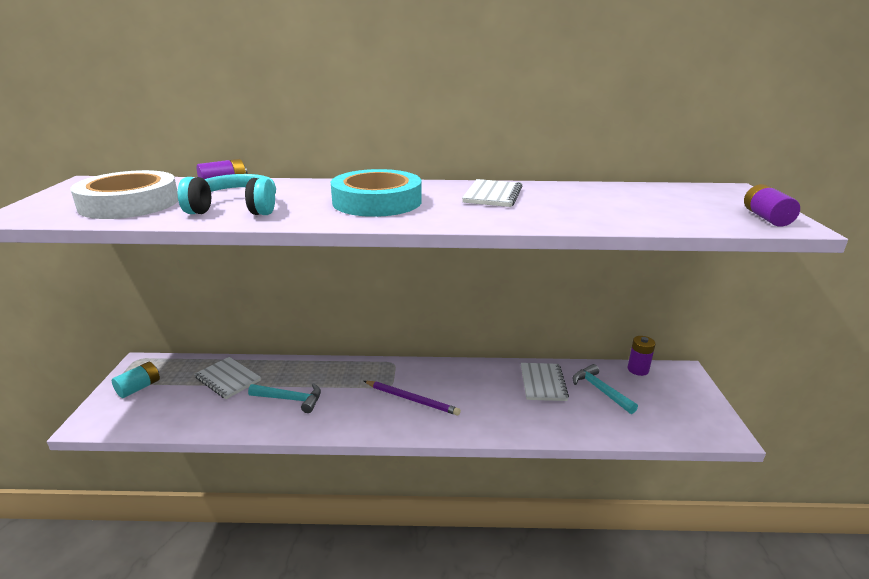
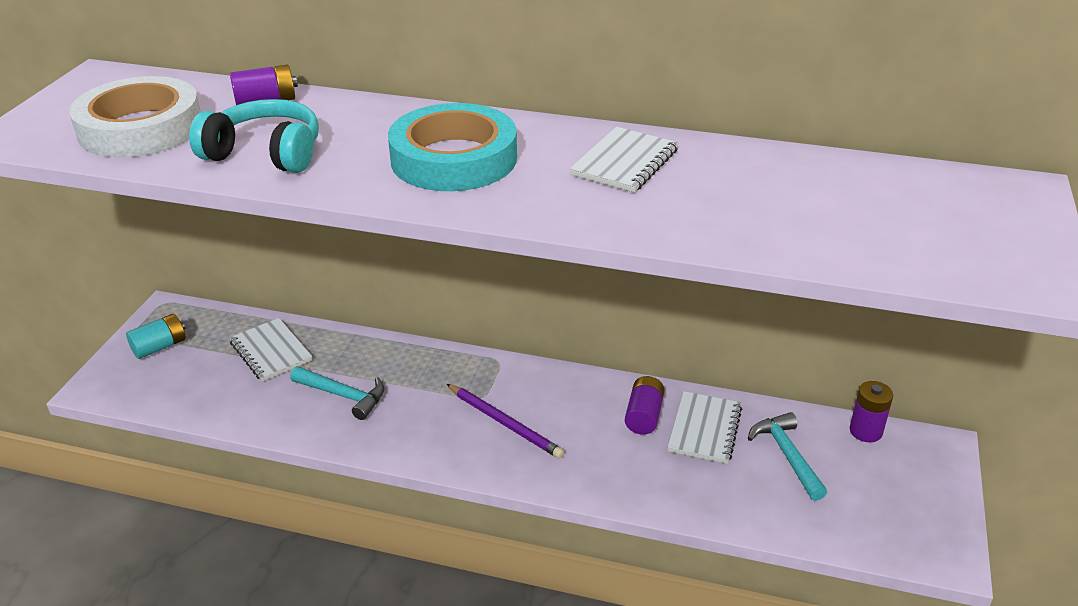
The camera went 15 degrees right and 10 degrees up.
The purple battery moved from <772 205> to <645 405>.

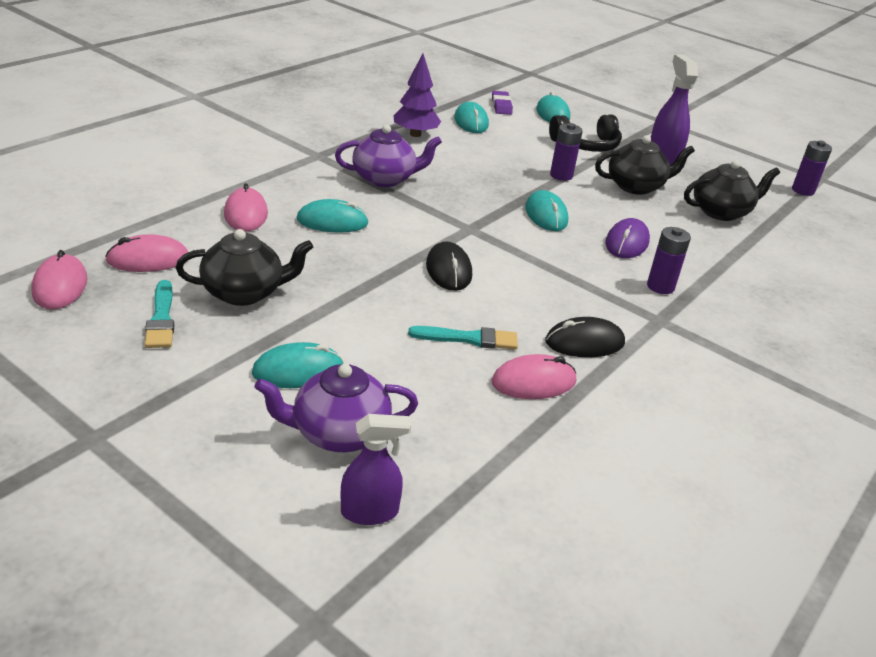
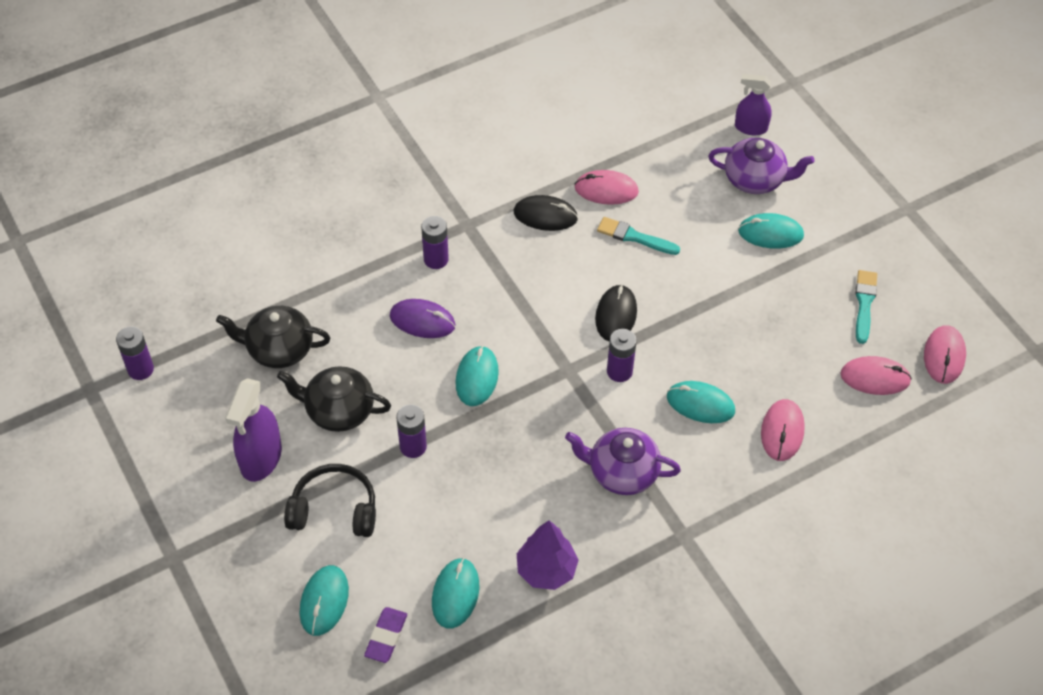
The camera went 155 degrees left and 20 degrees up.
The black teapot at <244 267> disappeared.
The purple mouse at <627 238> turned 60 degrees clockwise.
The purple battery at <622 355> appeared.

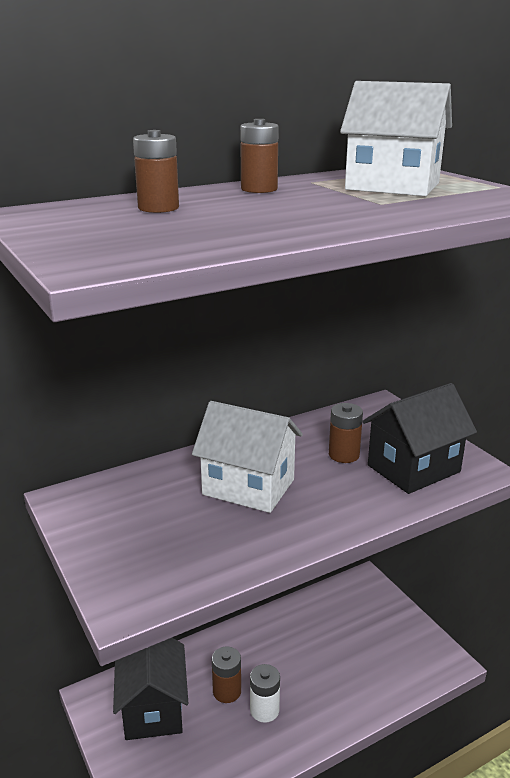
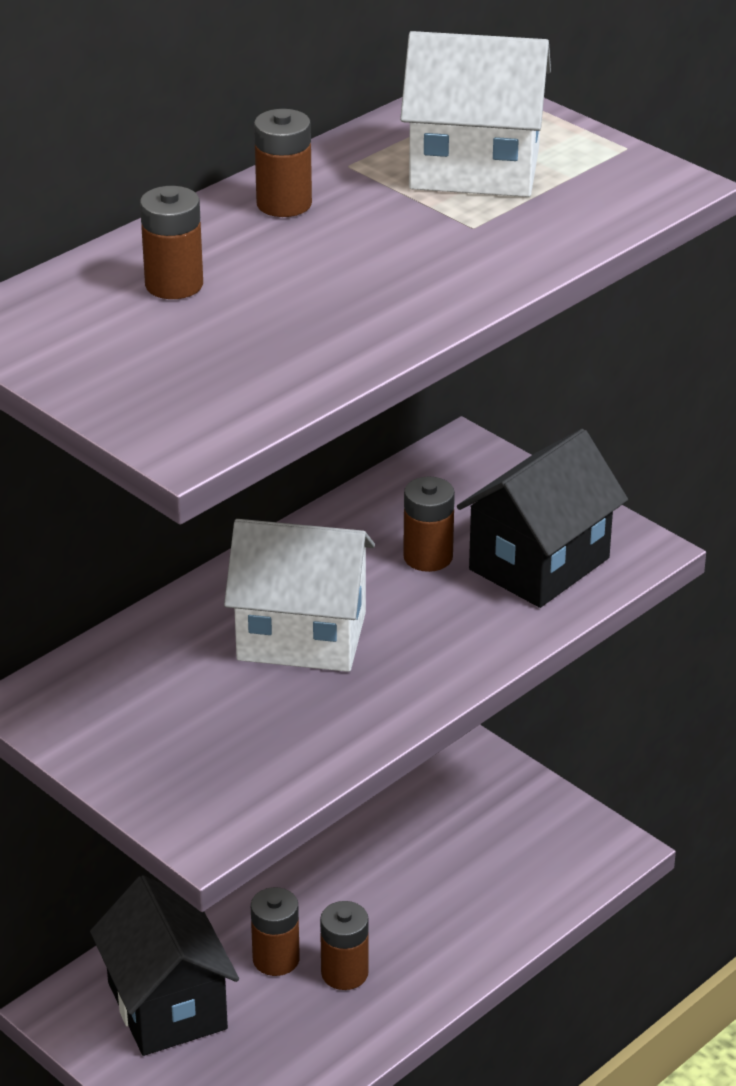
The camera went 15 degrees left and 10 degrees up.
The white battery at <265 693> became the brown battery at <344 945>.

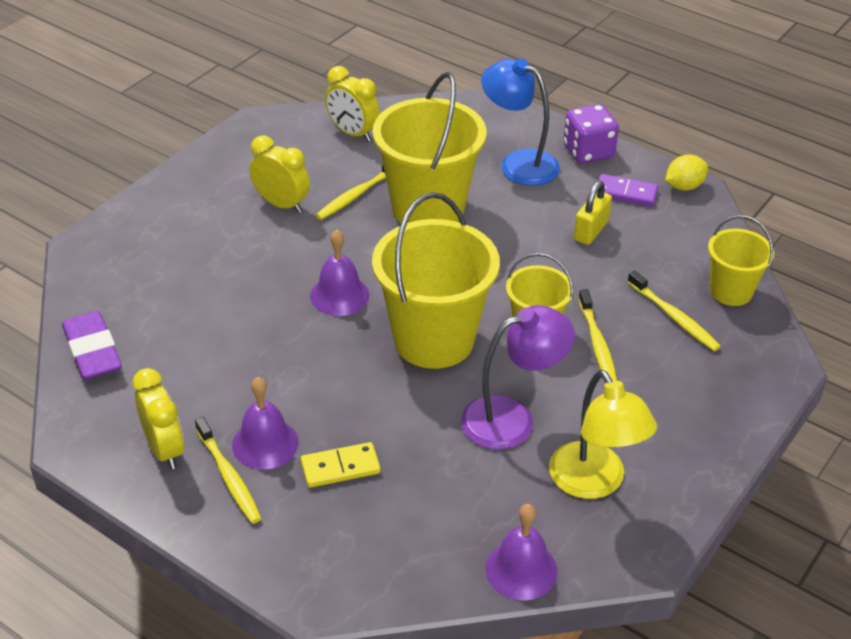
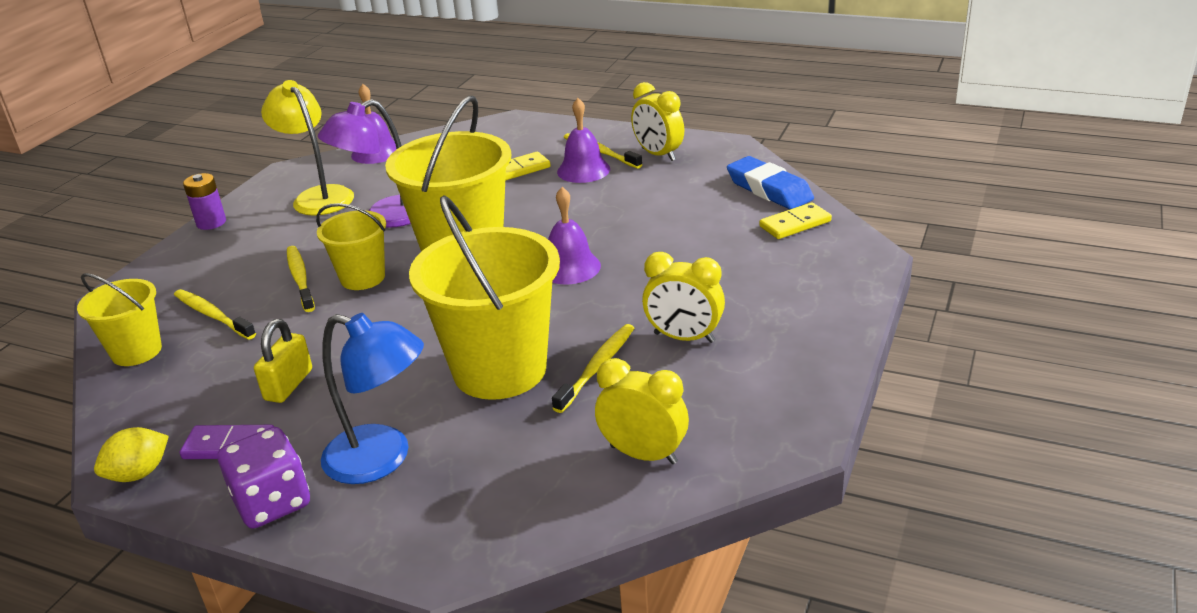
The camera went 170 degrees right and 10 degrees down.
The purple eraser at <92 345> became the blue eraser at <770 182>.
The purple battery at <204 201> appeared.
The yellow domino at <795 221> appeared.

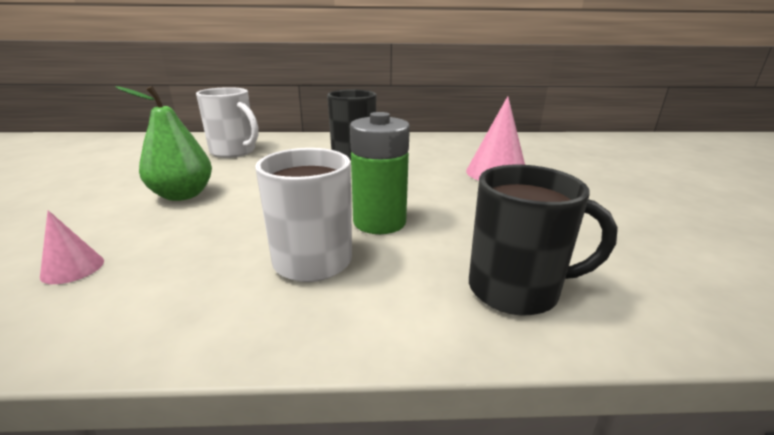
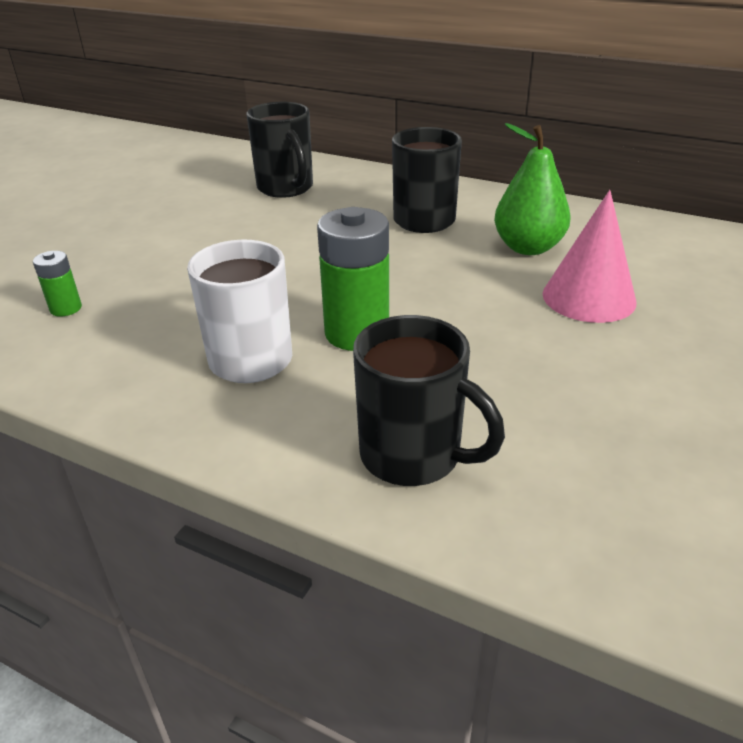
The camera went 30 degrees right and 10 degrees up.
The pink cone at <72 247> was replaced by the green battery at <57 284>.
The green pear moved from <164 143> to <532 189>.
The white mug at <227 122> became the black mug at <280 150>.

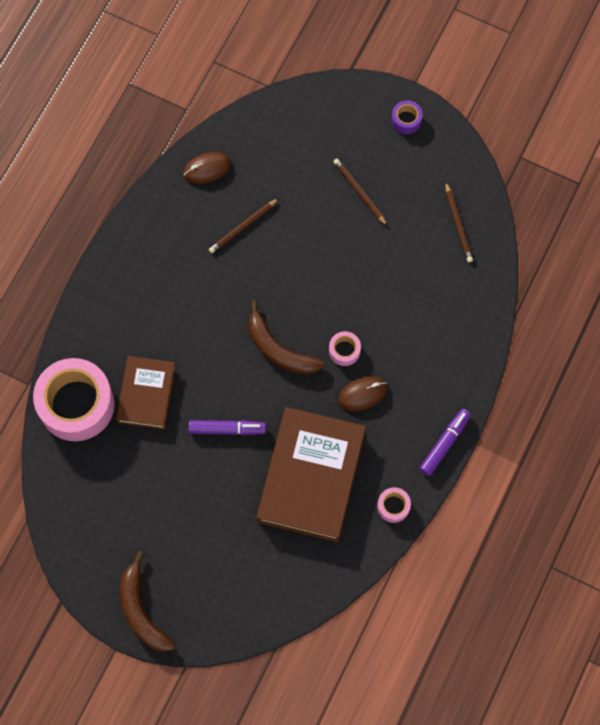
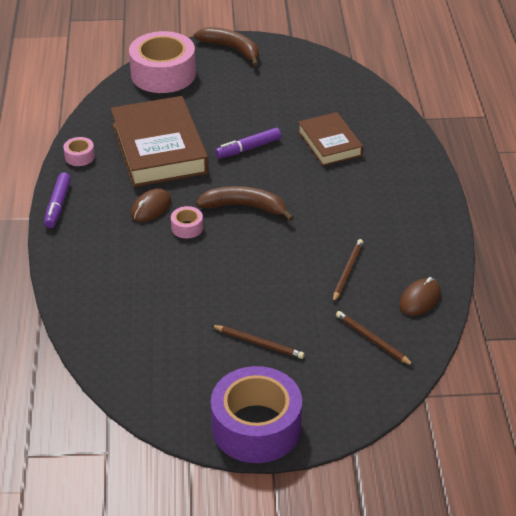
The camera went 150 degrees right and 30 degrees down.
The pink tape moved from <74 399> to <162 62>.
The purple tape at <407 117> changed to 2.37 times the size.
The brown pencil moved from <459 222> to <375 338>.

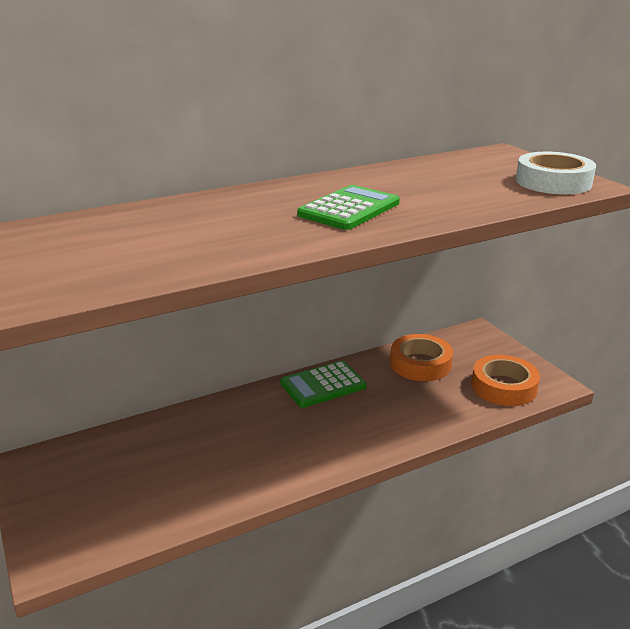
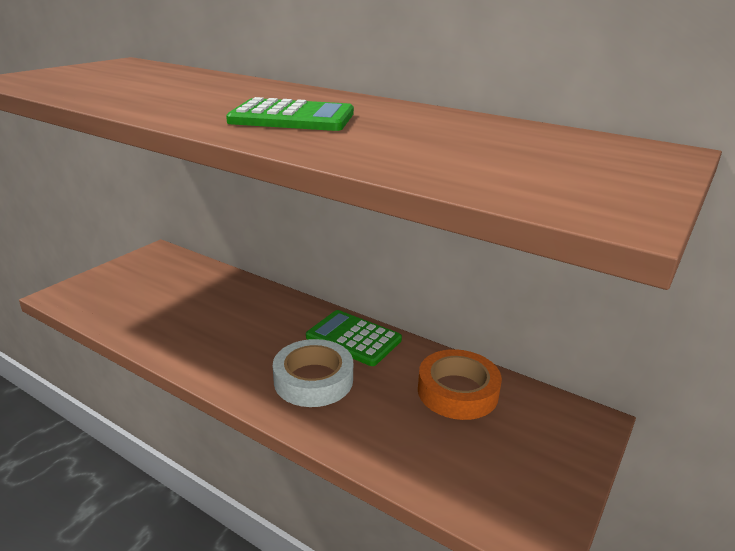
The camera went 60 degrees right and 0 degrees up.
The orange tape at <505 380> disappeared.
The white tape moved from <556 173> to <313 373>.

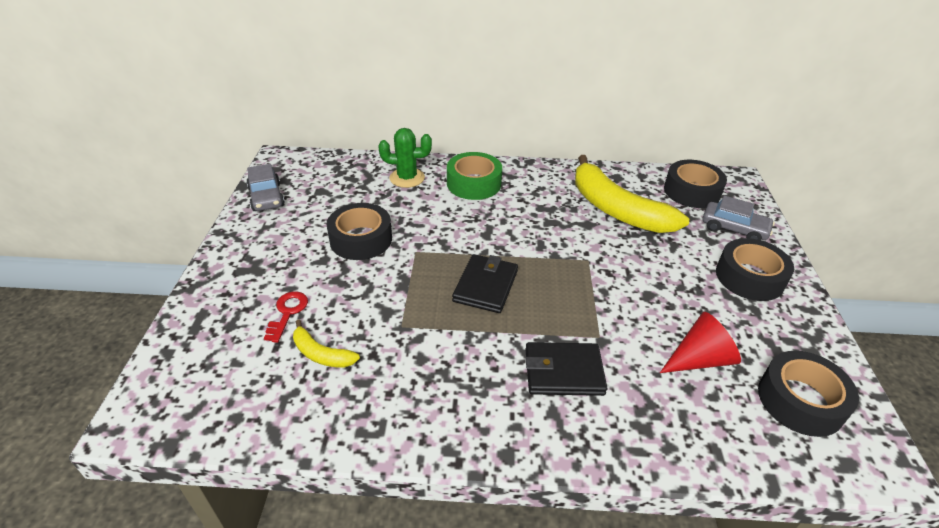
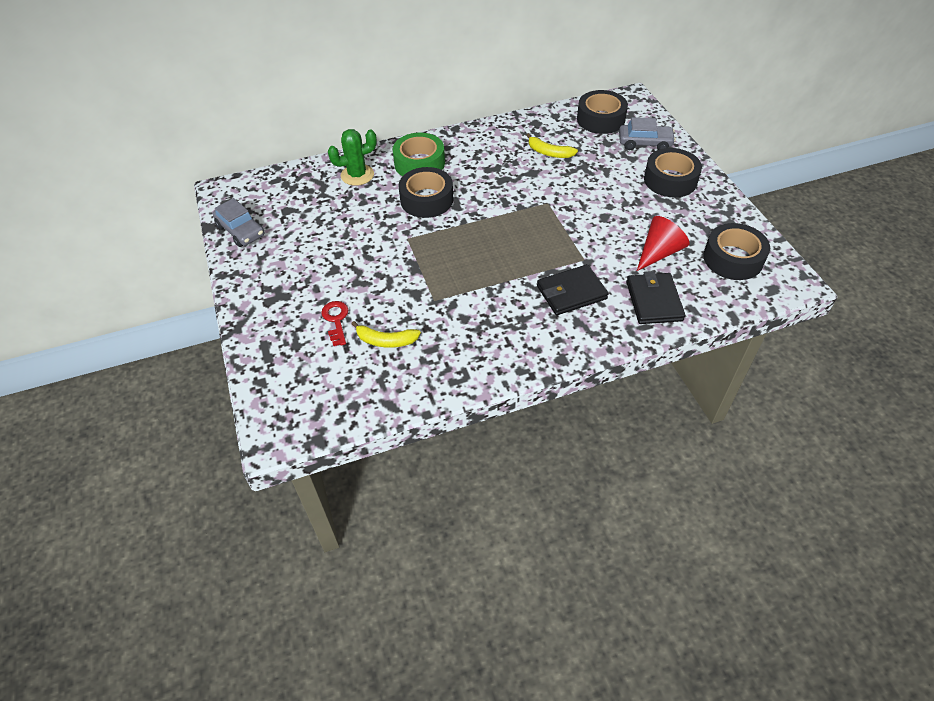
The camera went 20 degrees left and 10 degrees up.
The black tape moved from <359 231> to <426 192>.
The black wallet moved from <485 283> to <655 297>.
The yellow banana at <632 194> changed to 0.46 times the size.

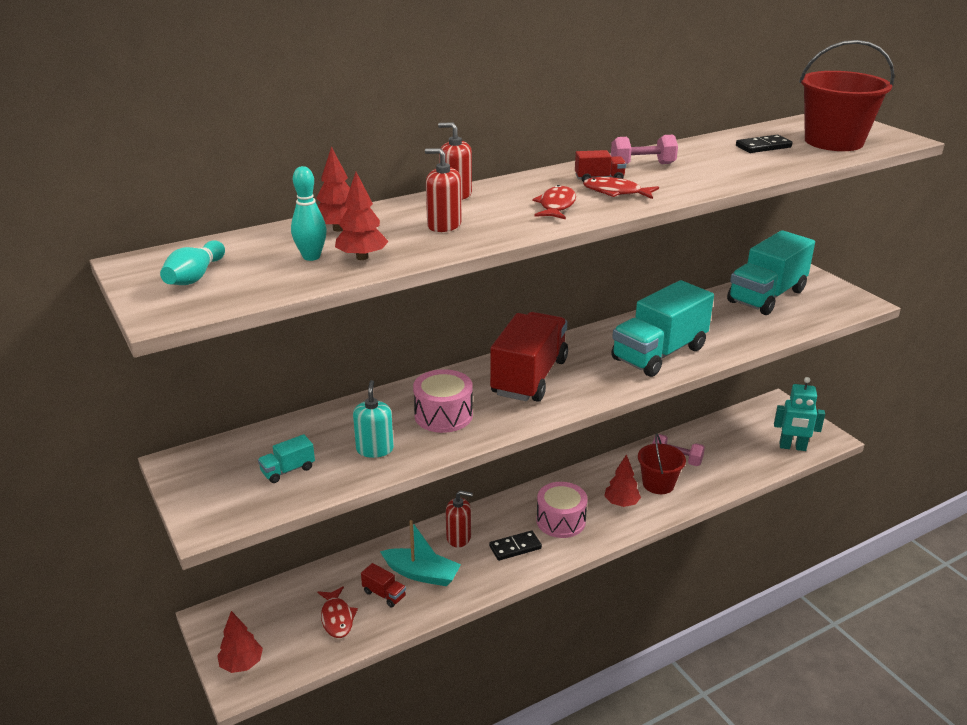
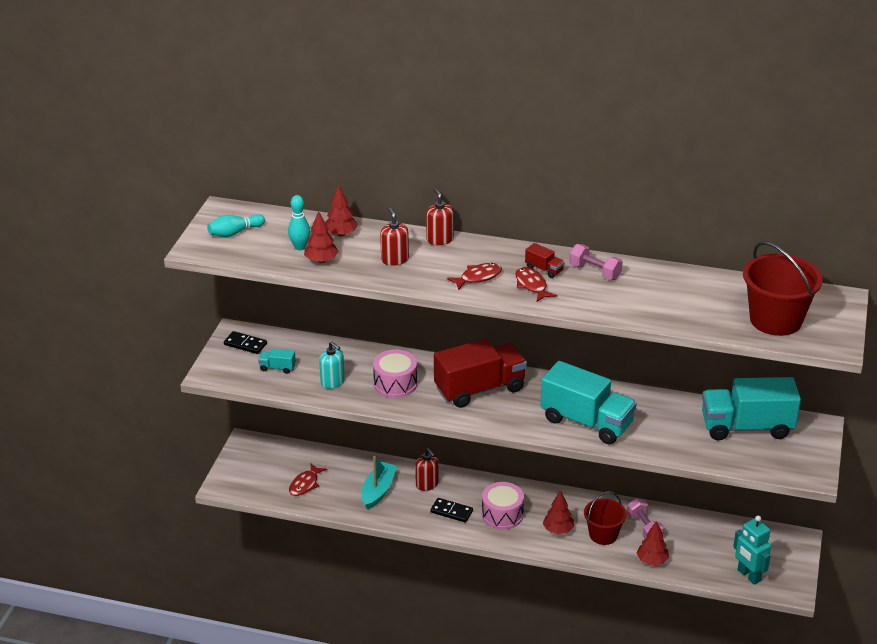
The camera went 45 degrees right and 5 degrees up.
The red tree moved from <240 642> to <653 543>.
The turquoise soap dispenser at <373 419> turned 90 degrees clockwise.
The red truck at <383 585> disappeared.
The turquoise boat at <420 553> turned 135 degrees counterclockwise.
The turquoise truck at <662 328> turned 150 degrees counterclockwise.
The black domino moved from <764 144> to <245 342>.

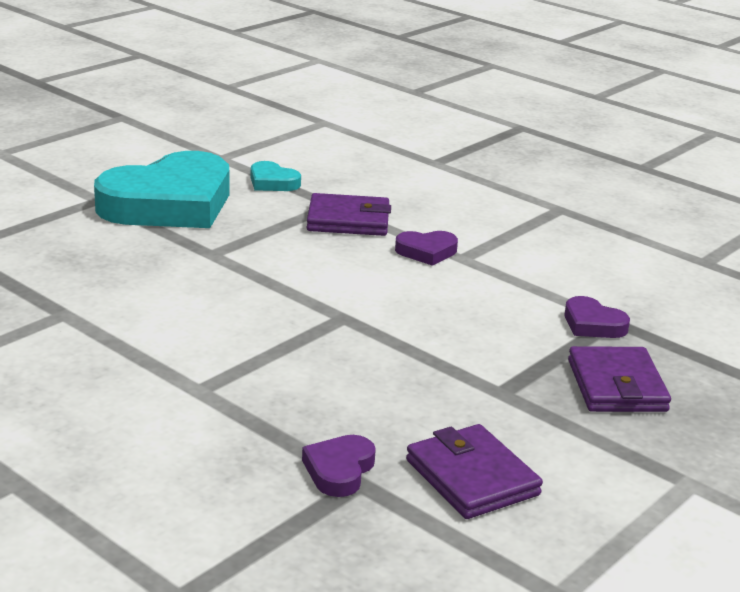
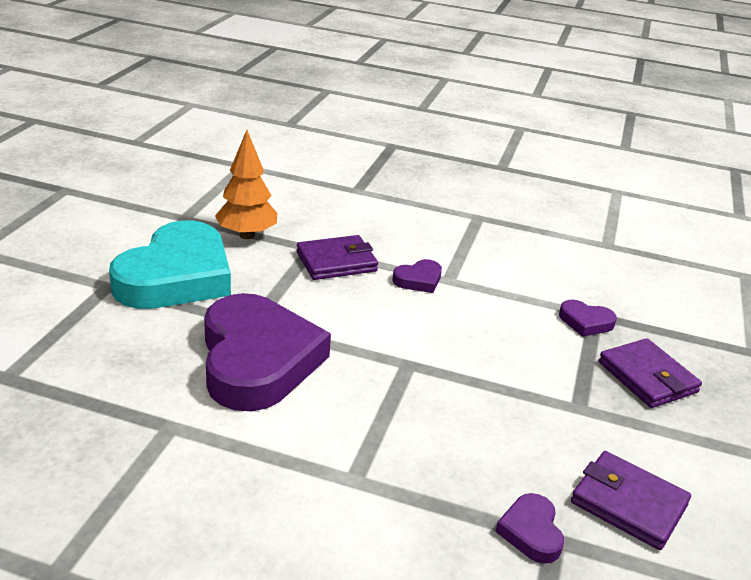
The camera went 25 degrees left and 5 degrees up.
The turquoise heart at <276 176> was replaced by the orange tree at <246 184>.
The purple heart at <267 352> appeared.

